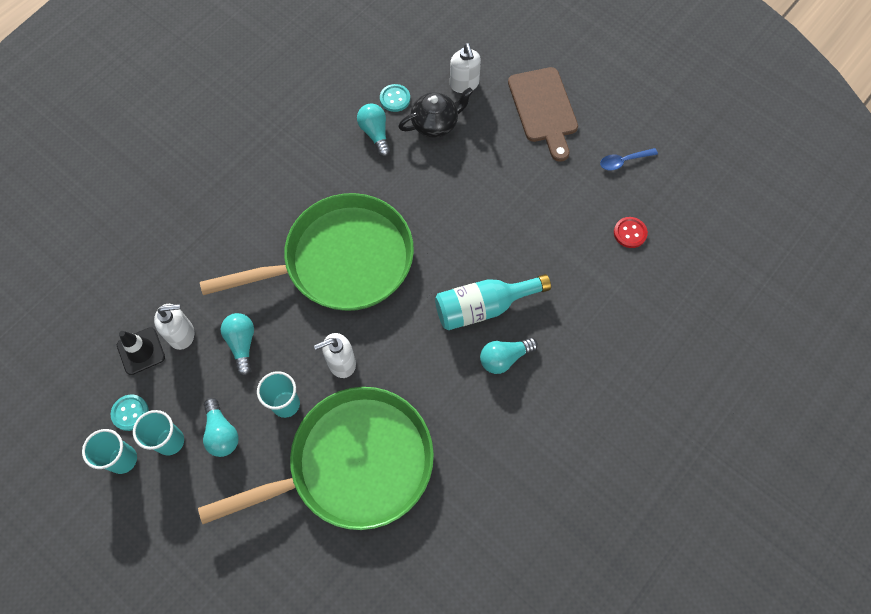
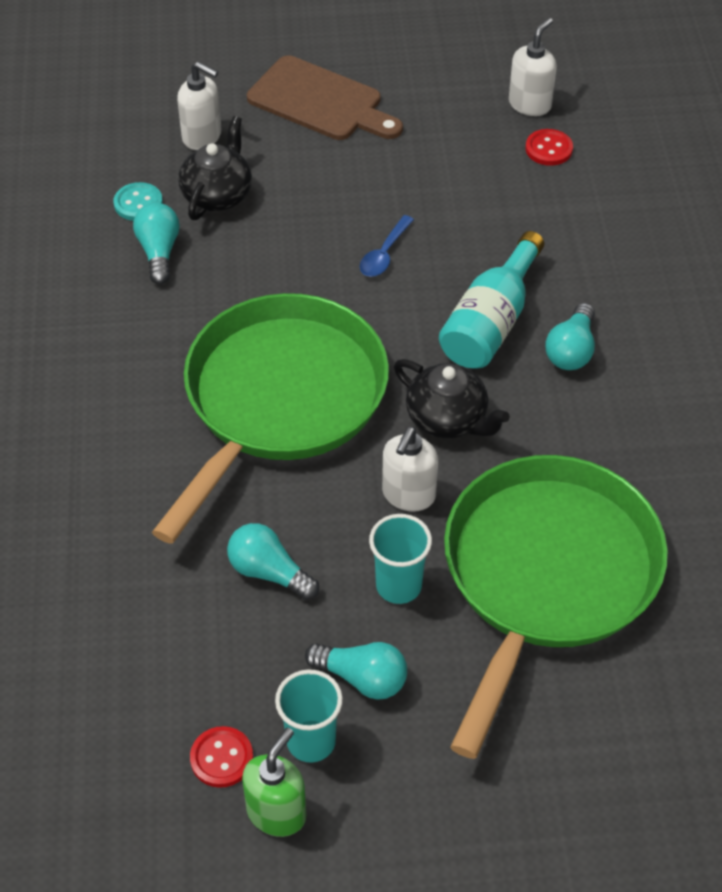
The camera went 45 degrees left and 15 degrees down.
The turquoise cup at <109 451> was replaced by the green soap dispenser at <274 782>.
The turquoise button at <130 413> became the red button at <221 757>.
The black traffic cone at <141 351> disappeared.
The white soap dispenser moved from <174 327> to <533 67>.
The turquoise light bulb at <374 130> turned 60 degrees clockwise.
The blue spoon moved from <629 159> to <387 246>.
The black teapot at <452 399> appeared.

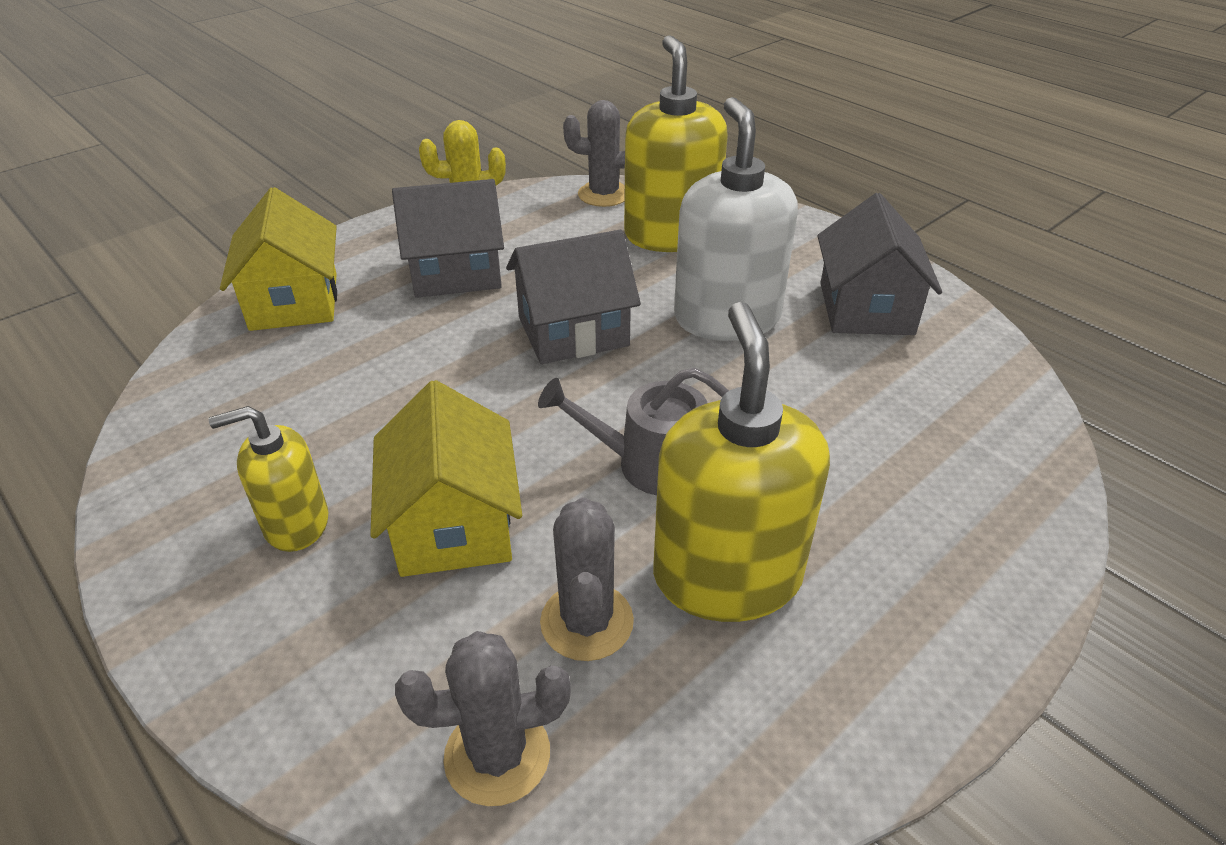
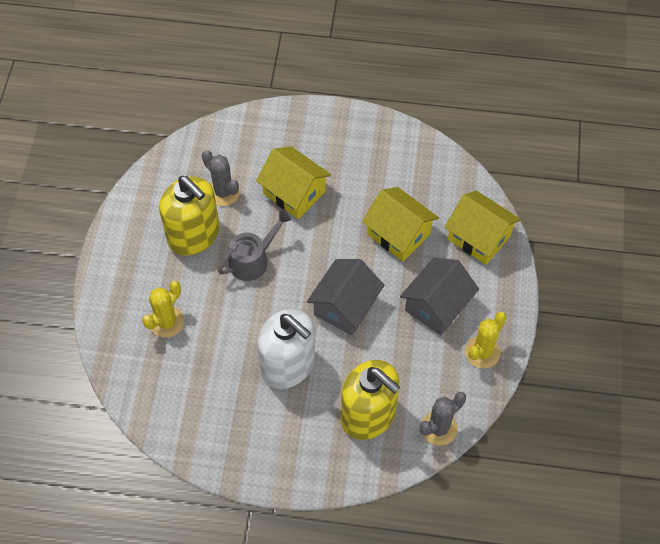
The camera went 140 degrees right and 20 degrees up.
The yellow soap dispenser at <269 479> disappeared.
The grey cactus at <483 718> disappeared.
The grey house at <879 264> disappeared.
The yellow cactus at <163 309> appeared.
The yellow house at <400 224> appeared.

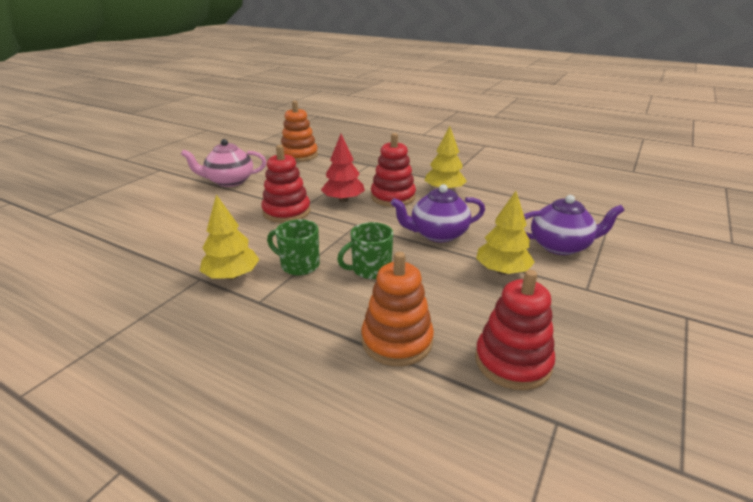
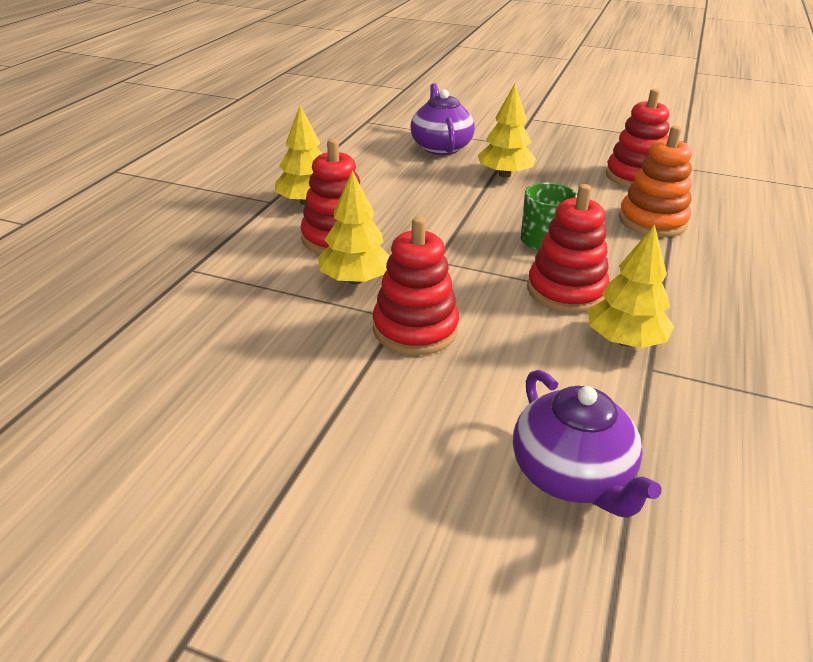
The camera went 100 degrees left and 5 degrees up.
The pink teapot at <223 163> disappeared.
The green mug at <293 247> was replaced by the red stacking toy at <568 248>.
The orange stacking toy at <299 131> disappeared.
The red tree at <343 168> became the yellow tree at <354 227>.
The purple teapot moved from <438 213> to <587 444>.

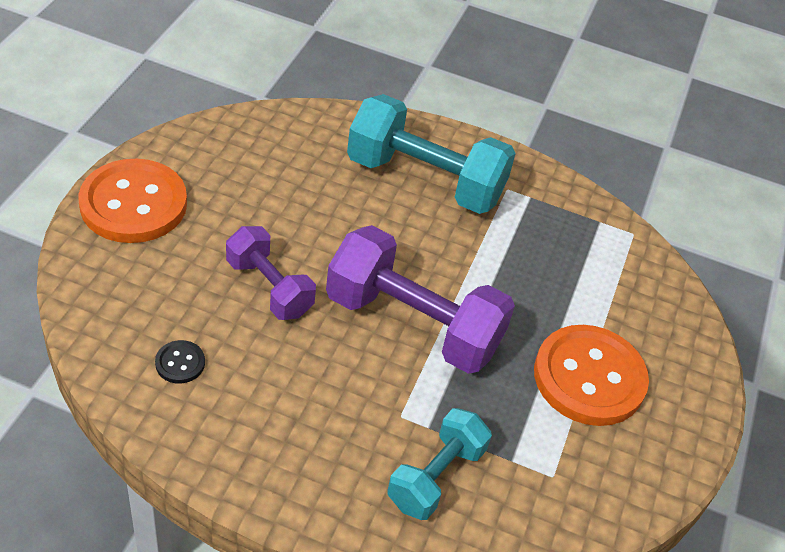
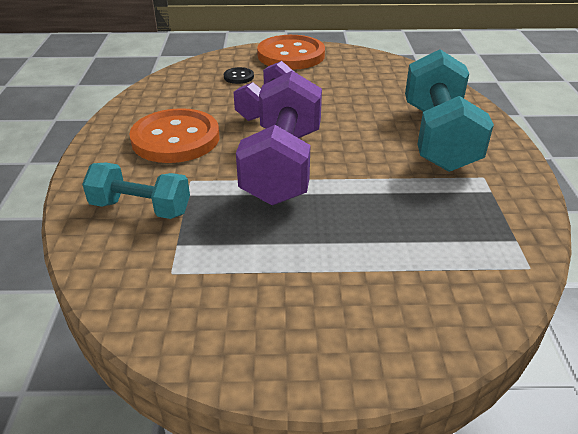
The camera went 75 degrees right and 10 degrees down.
The black button moved from <180 362> to <239 75>.
The orange button moved from <591 375> to <174 135>.

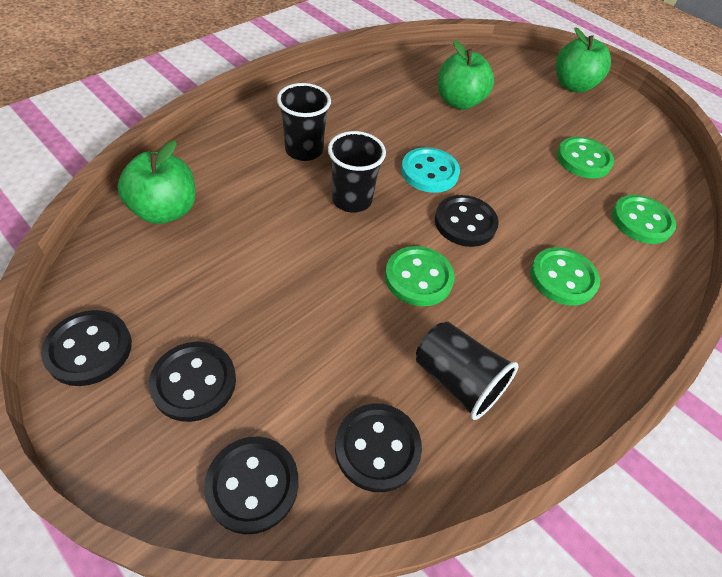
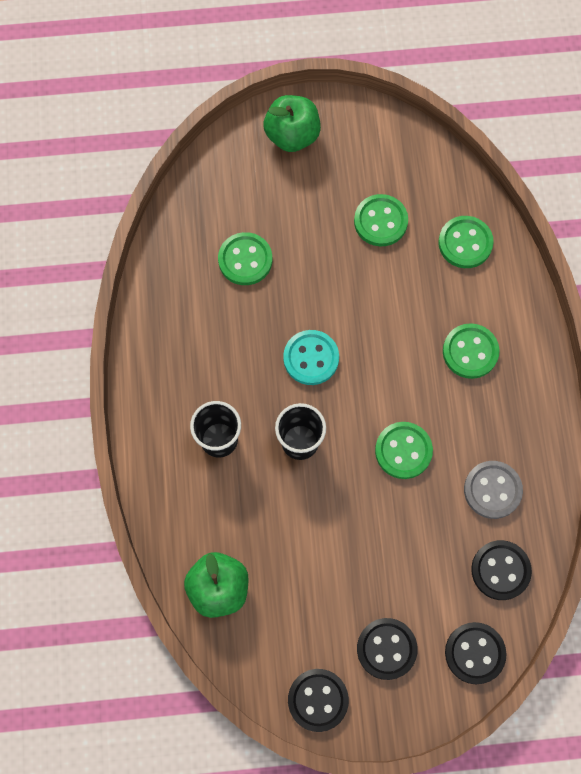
The camera went 45 degrees left and 20 degrees up.
The black cup at <467 371> was replaced by the grey button at <493 490>.
The black button at <467 221> disappeared.
The green apple at <466 75> was replaced by the green button at <245 258>.

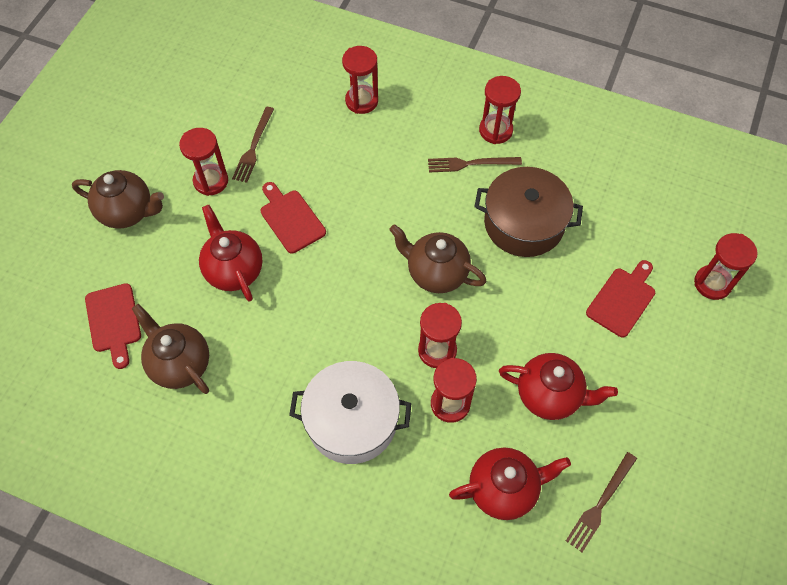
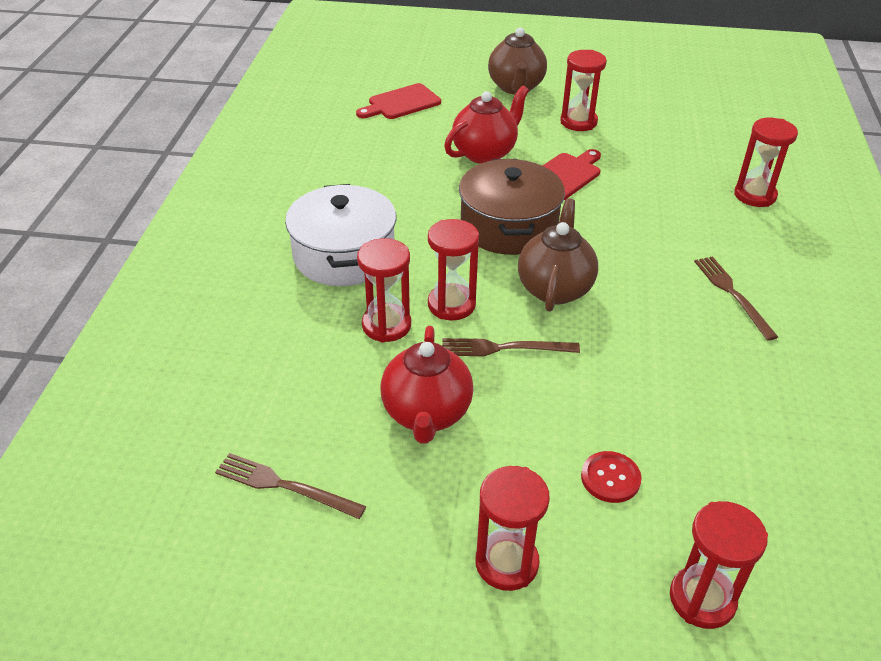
The camera went 75 degrees right and 20 degrees down.
The brown teapot at <170 349> disappeared.
The brown fork moved from <253 145> to <511 347>.
The red teapot at <510 484> disappeared.
The brown pot moved from <528 212> to <512 207>.
The red hourglass moved from <500 110> to <513 528>.
The red cutting board at <620 299> was replaced by the red button at <611 477>.

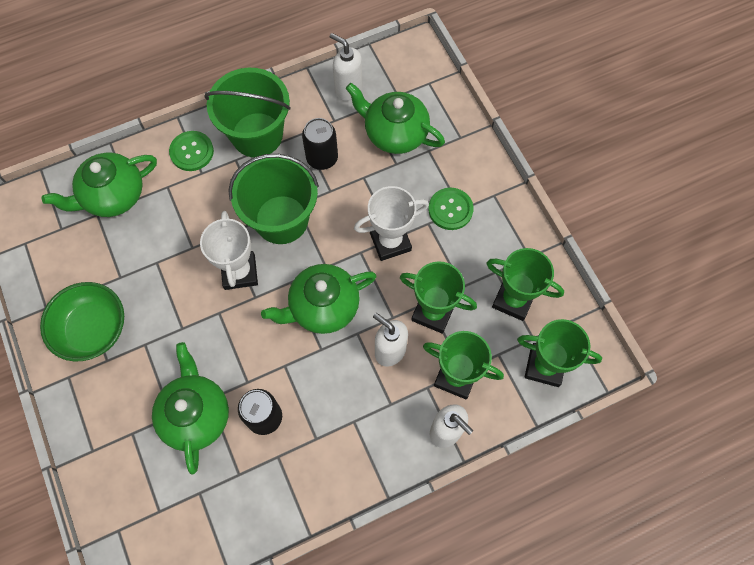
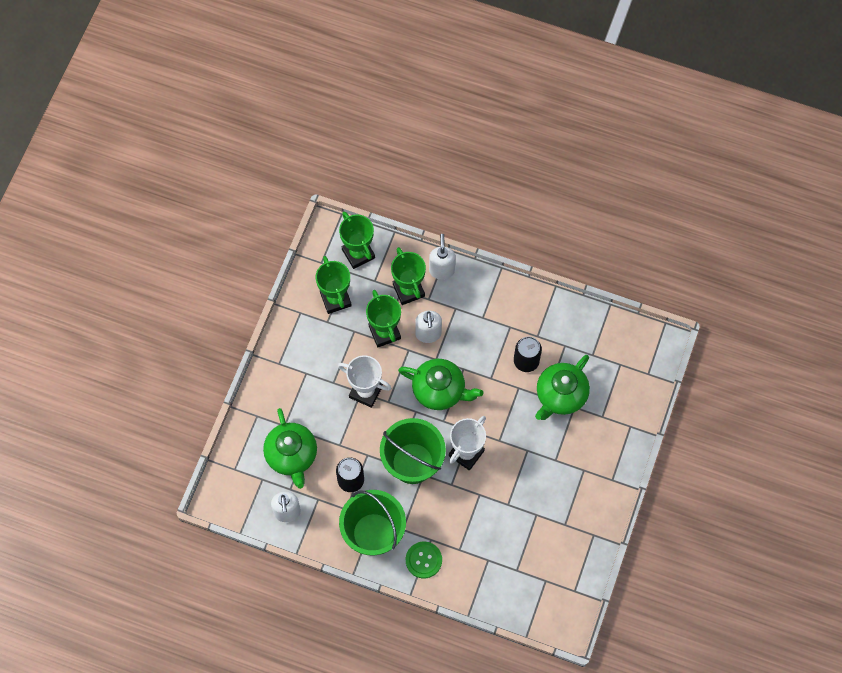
The camera went 135 degrees left and 0 degrees up.
The green bowl at <82 322> disappeared.
The green teapot at <99 184> disappeared.
The green button at <451 209> disappeared.

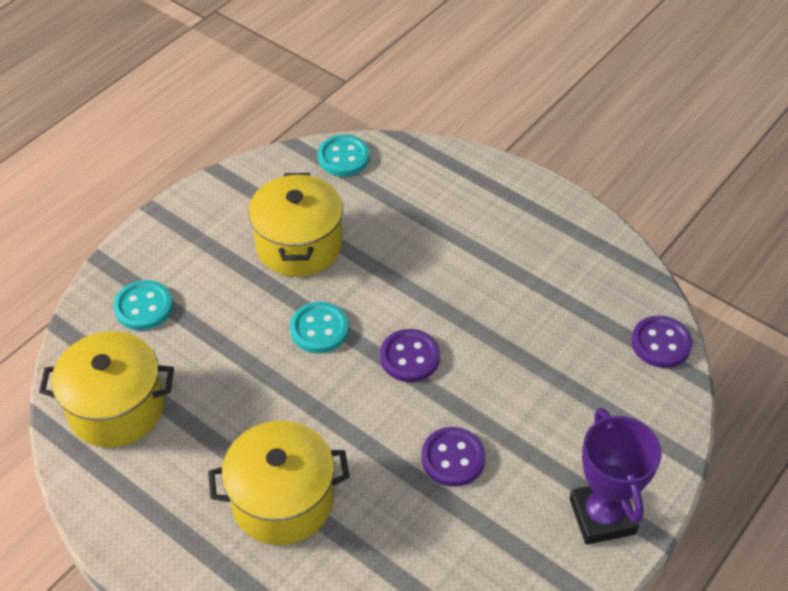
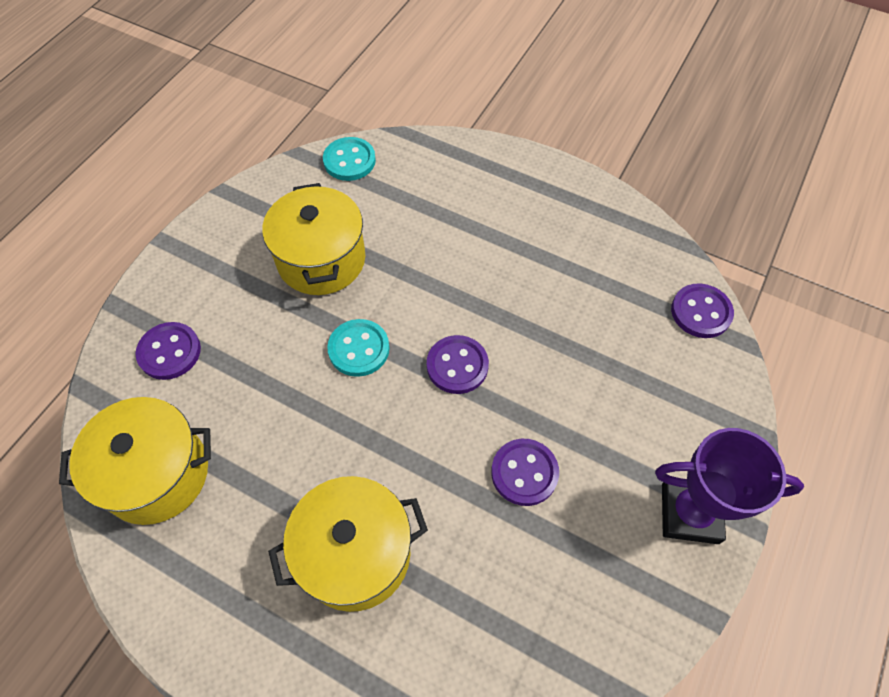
The camera went 10 degrees left and 10 degrees up.
The turquoise button at <143 305> became the purple button at <168 351>.
The purple trophy at <615 476> turned 60 degrees counterclockwise.

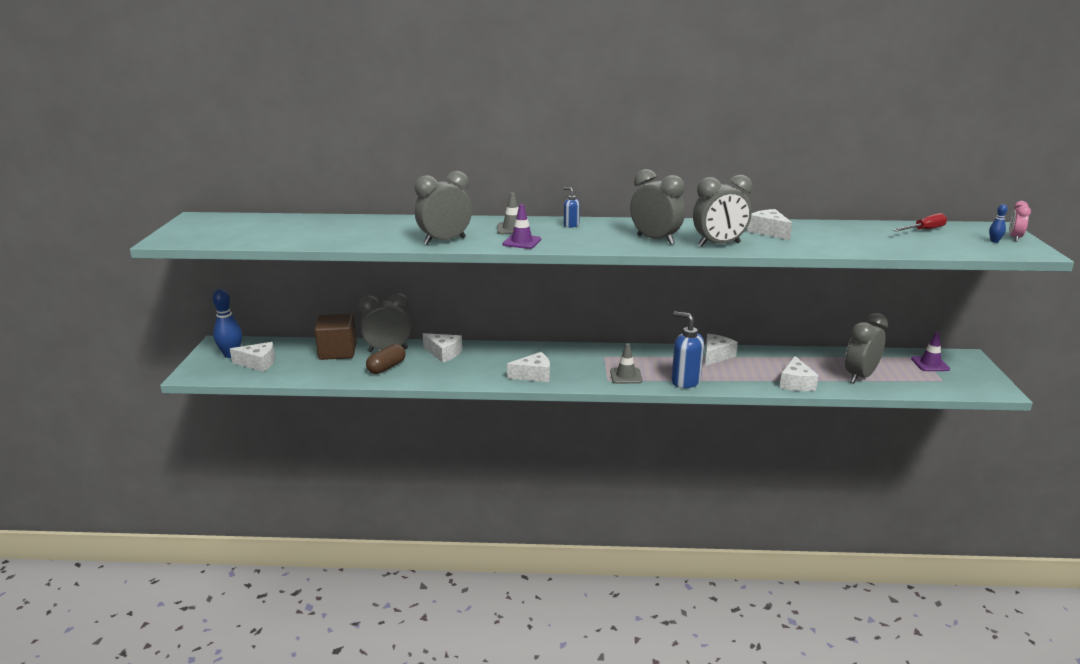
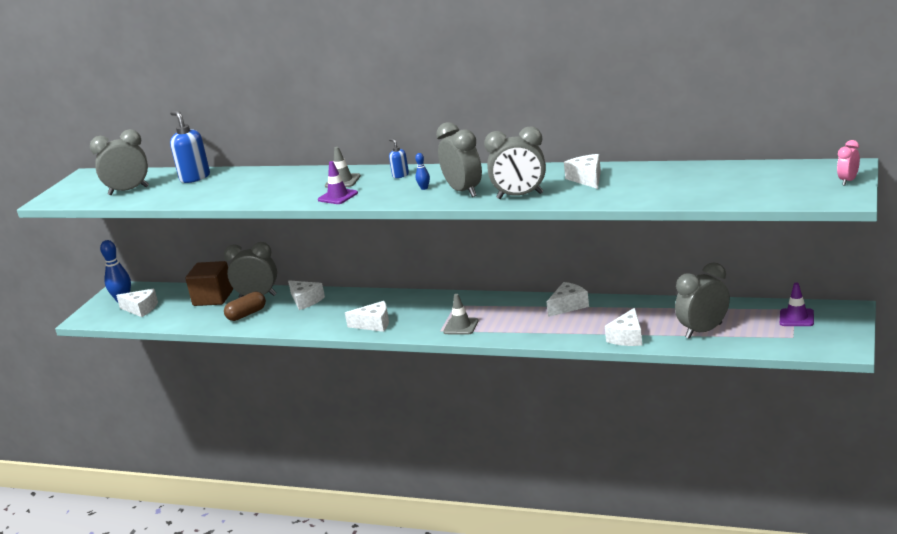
The camera went 20 degrees right and 0 degrees up.
The grey clock moved from <443 208> to <119 162>.
The blue soap dispenser moved from <688 349> to <190 147>.
The red screwdriver at <920 222> disappeared.
The blue bowling pin moved from <998 223> to <422 171>.

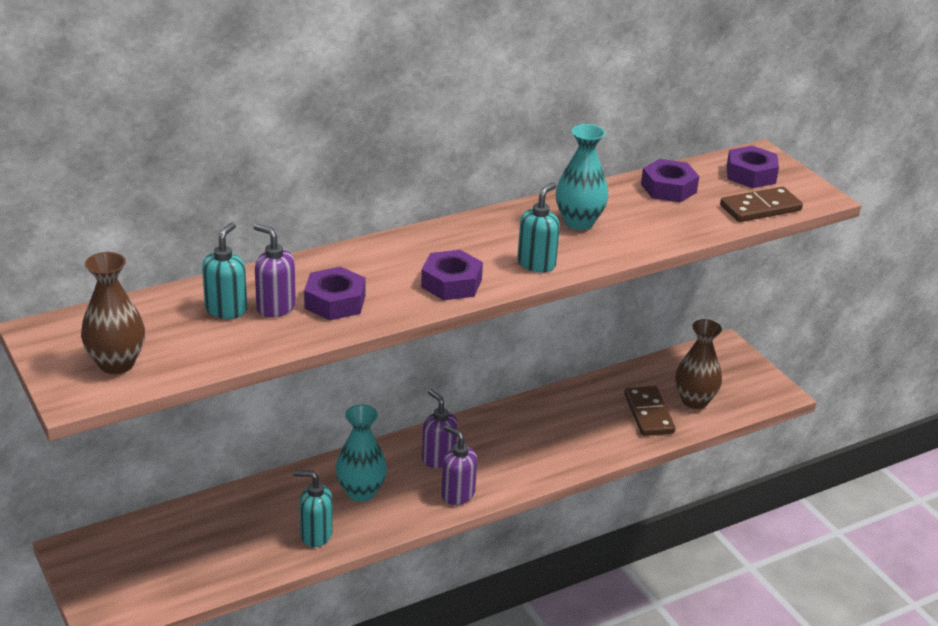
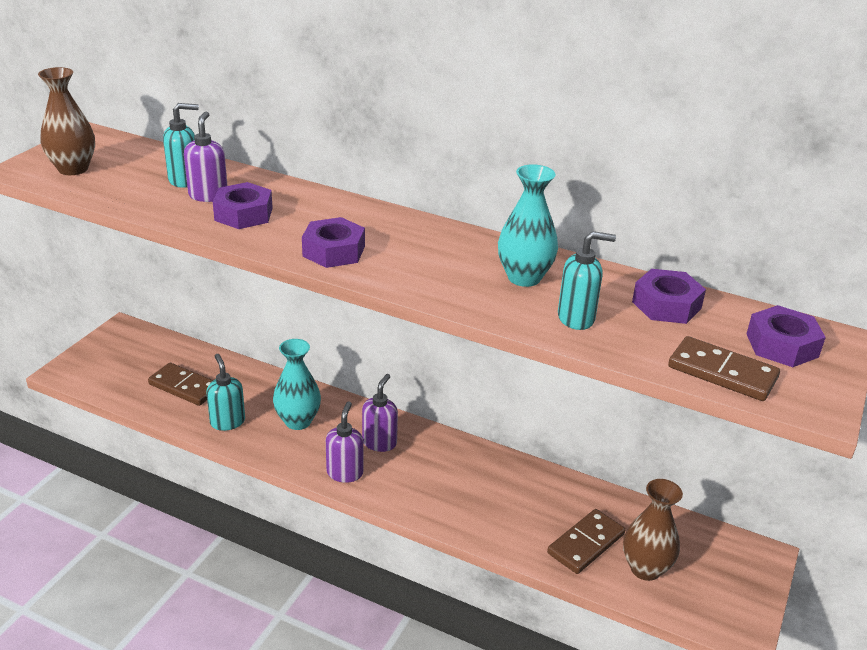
The camera went 55 degrees right and 0 degrees up.
The turquoise soap dispenser moved from <538 227> to <587 280>.
The brown domino at <181 384> appeared.

